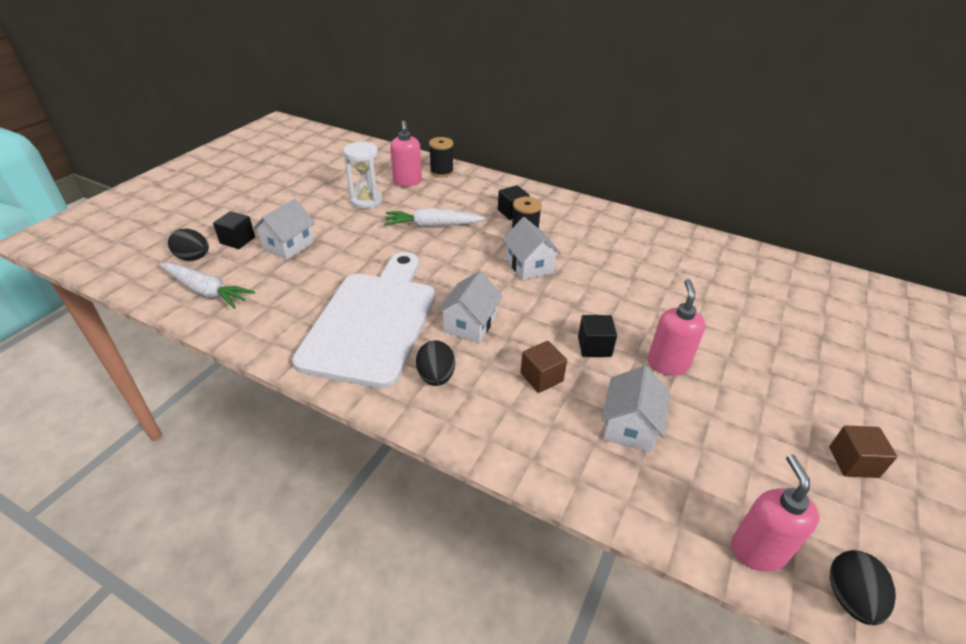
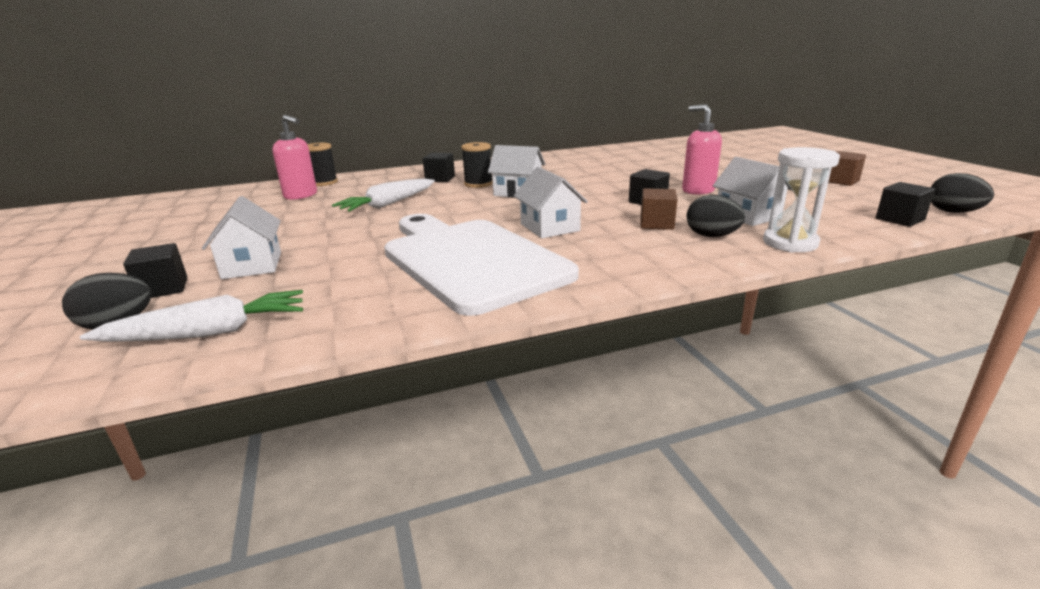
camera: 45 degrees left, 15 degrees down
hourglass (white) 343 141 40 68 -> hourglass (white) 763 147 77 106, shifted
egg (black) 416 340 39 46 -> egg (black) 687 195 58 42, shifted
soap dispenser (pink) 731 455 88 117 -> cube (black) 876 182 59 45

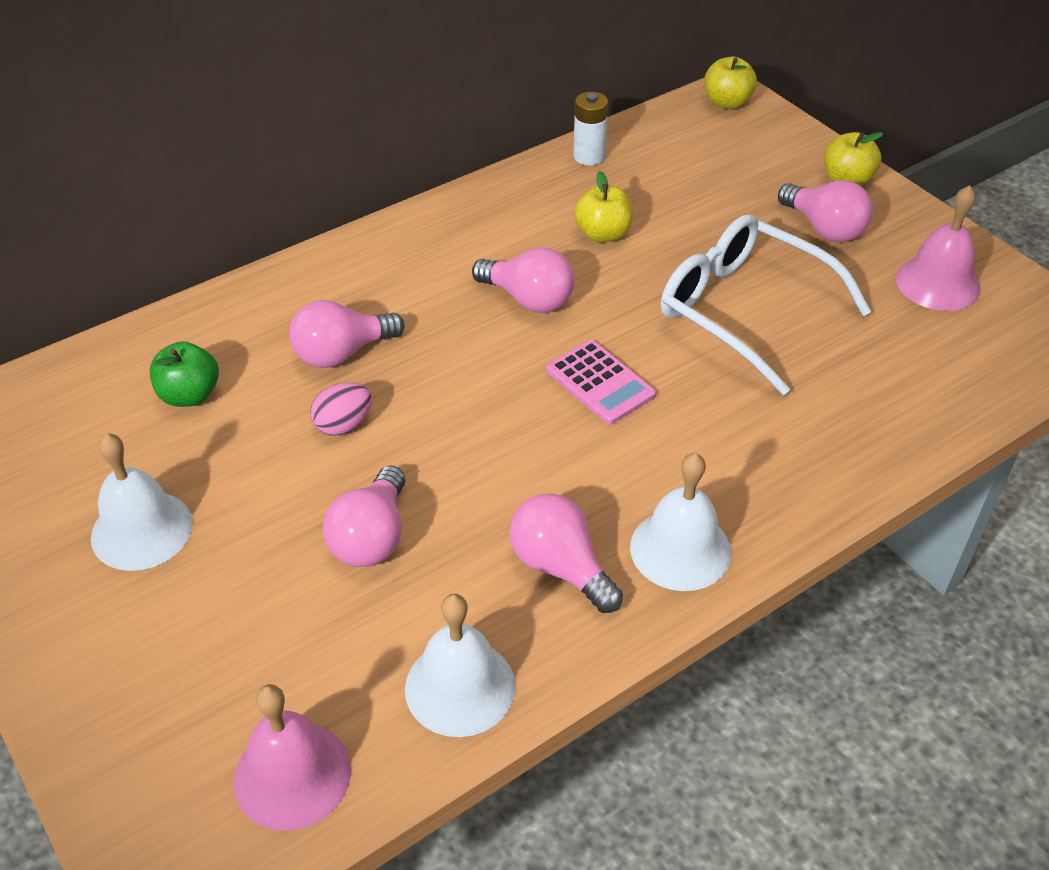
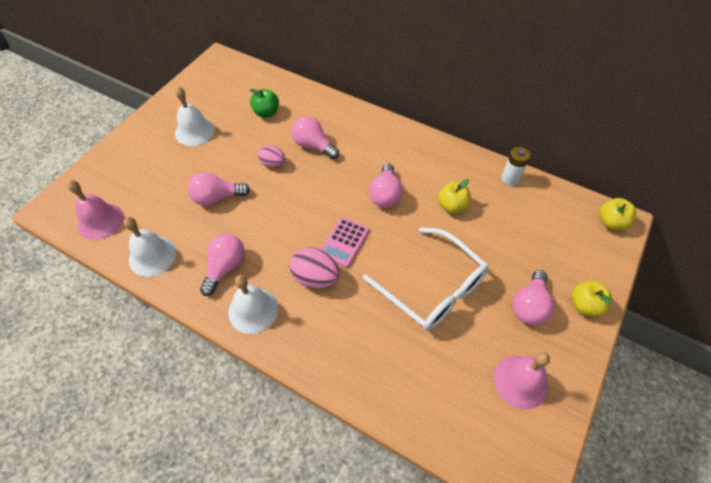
camera: 65 degrees right, 10 degrees up
none -> egg (pink) 289 247 51 41
glasses (white) 661 214 210 181 -> glasses (white) 363 228 126 103, 120 degrees clockwise

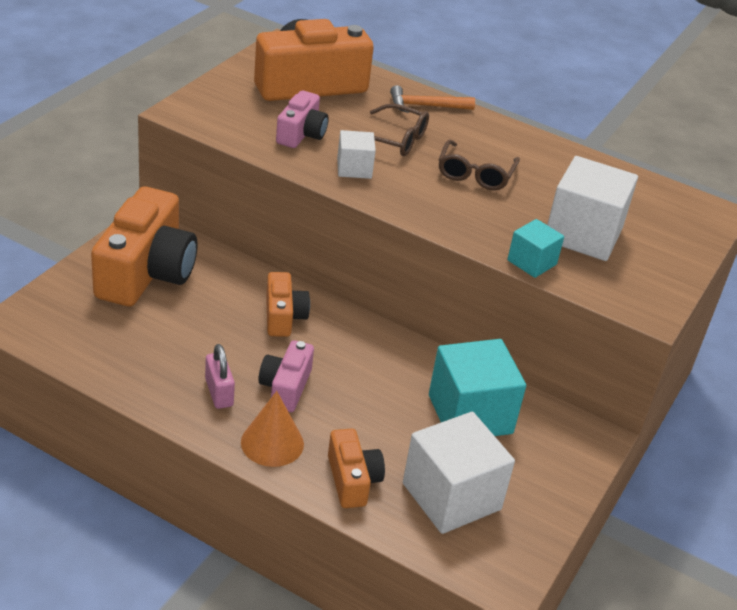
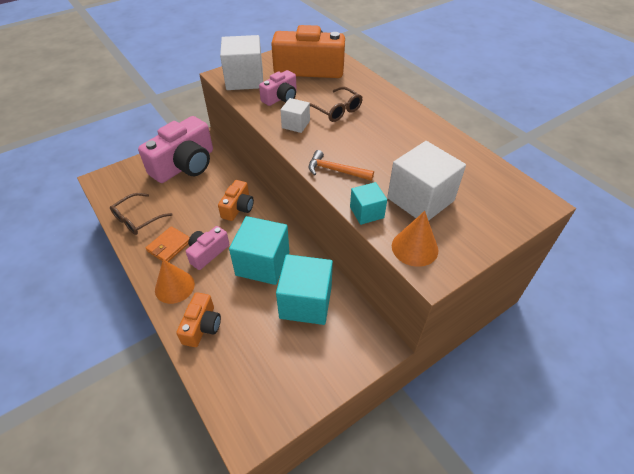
camera: 30 degrees right, 10 degrees up
none -> cube (turquoise) 229 216 60 69
none -> cone (orange) 392 211 46 56
hammer (orange) 390 85 85 28 -> hammer (orange) 309 150 65 31, shifted
cube (white) 403 412 112 122 -> cube (white) 220 35 43 55, shifted
glasses (brown) 439 139 81 51 -> glasses (brown) 110 193 62 42, shifted
padlock (pink) 205 344 30 65 -> wallet (orange) 145 226 45 36
camera (orange) 91 186 107 120 -> camera (pink) 138 116 75 67

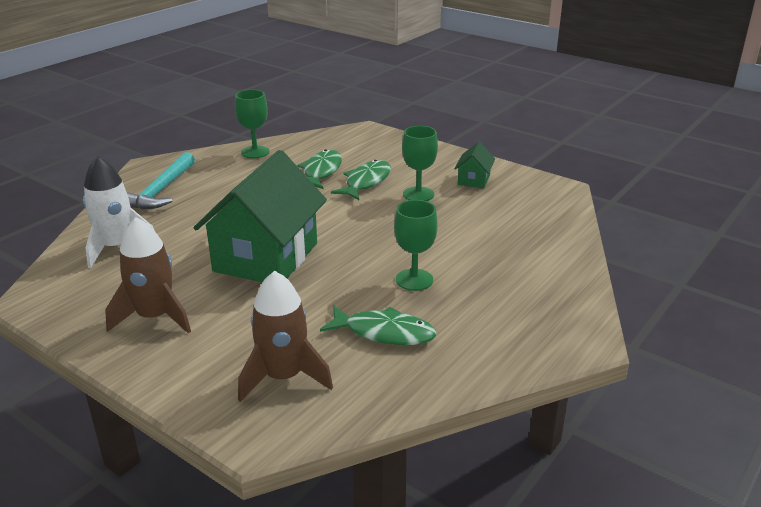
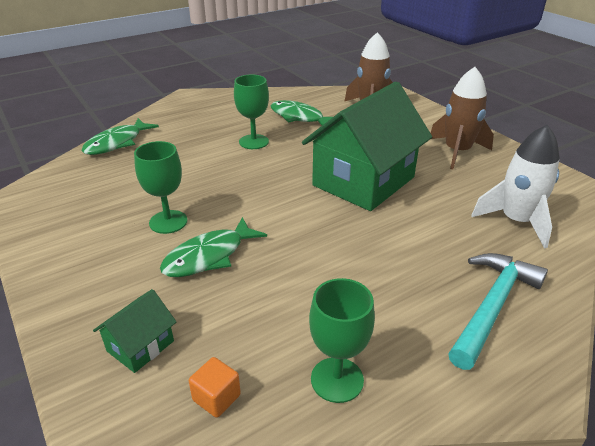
camera: 160 degrees left, 5 degrees up
none -> cube (orange) 189 357 52 61
fish (green) 298 149 44 40 -> fish (green) 81 118 78 37, shifted
house (green) 454 142 41 46 -> house (green) 93 289 83 84, shifted

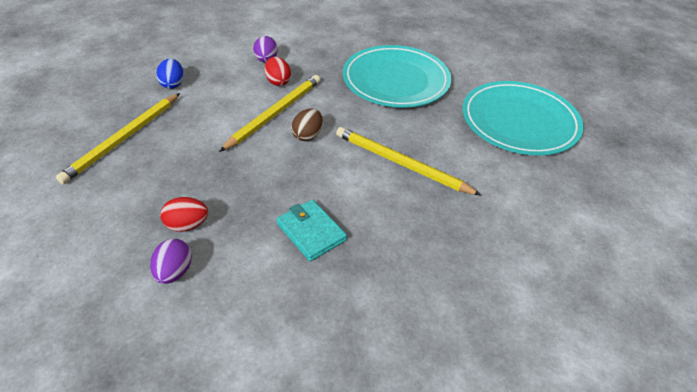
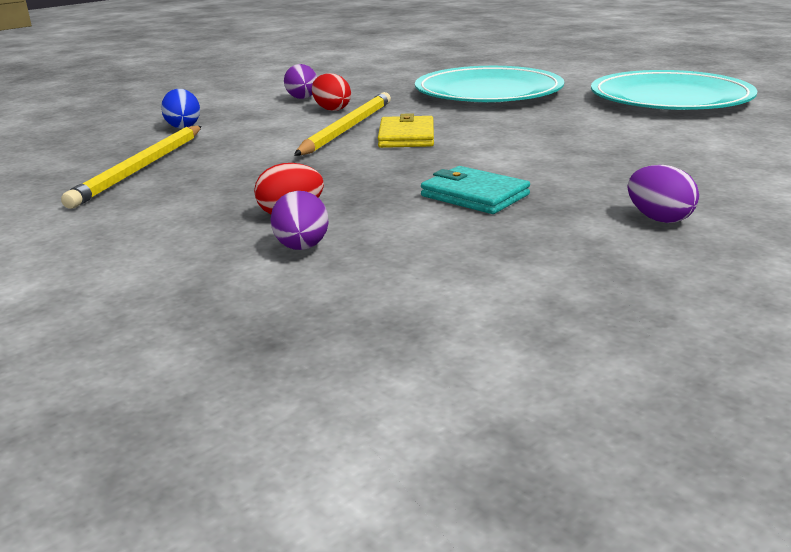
camera: 10 degrees left, 20 degrees down
pencil (yellow) 336 127 146 69 -> none
none -> egg (purple) 628 165 71 58
egg (brown) 291 108 32 33 -> wallet (yellow) 378 113 56 35

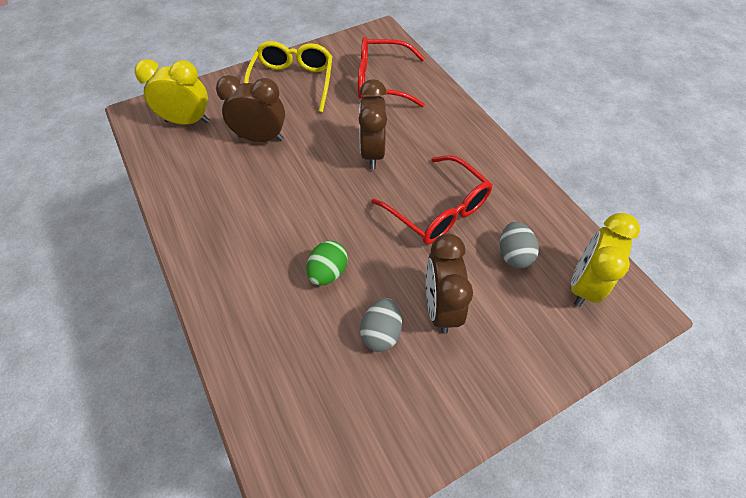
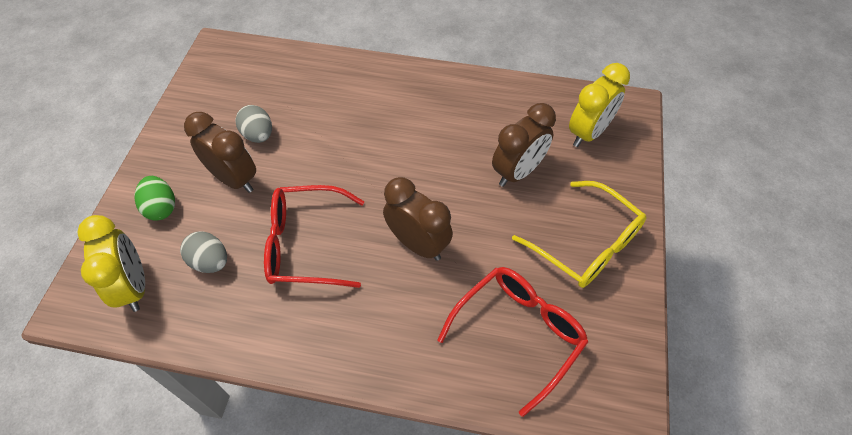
camera: 130 degrees right, 0 degrees up
egg (green) 307 241 41 45 -> egg (green) 135 176 40 45, shifted

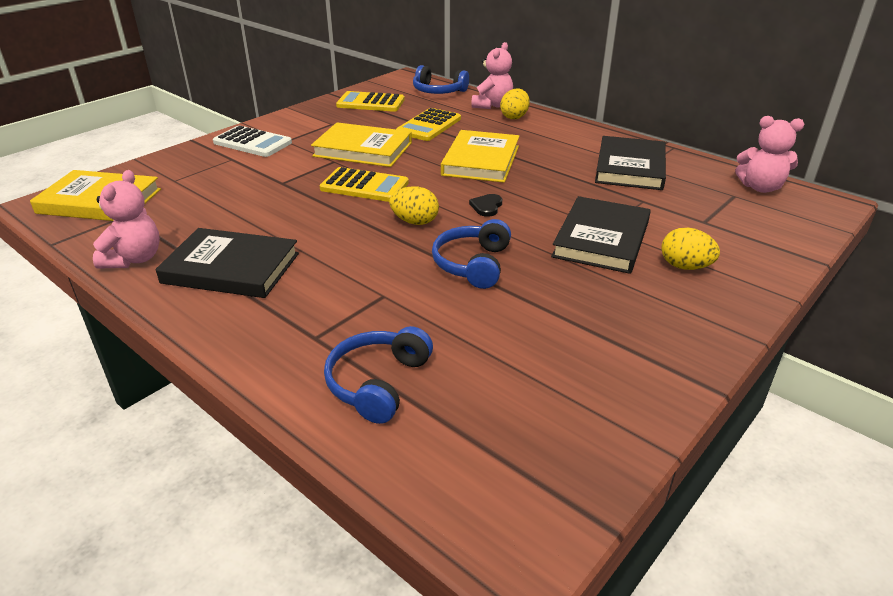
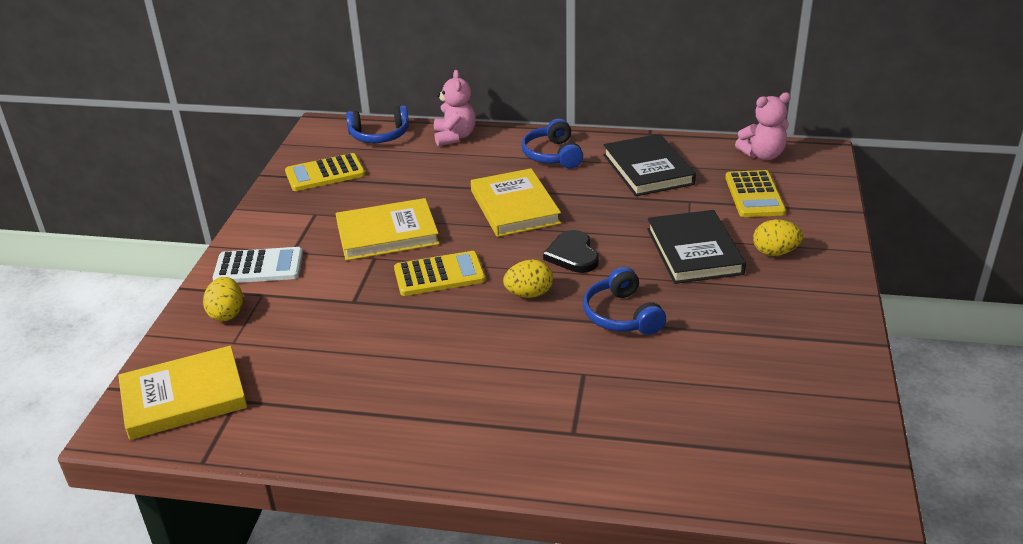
camera: 30 degrees left, 0 degrees up
teddy bear (pink) 93 170 67 99 -> none
book (black) 156 228 143 70 -> none
headphones (blue) 324 326 109 98 -> headphones (blue) 521 119 62 49, shifted
calculator (yellow) 396 108 65 33 -> calculator (yellow) 725 170 61 47, shifted
egg (yellow) 500 89 30 30 -> egg (yellow) 203 277 40 44, shifted
heart (black) 469 194 33 23 -> heart (black) 543 230 56 43, x1.64

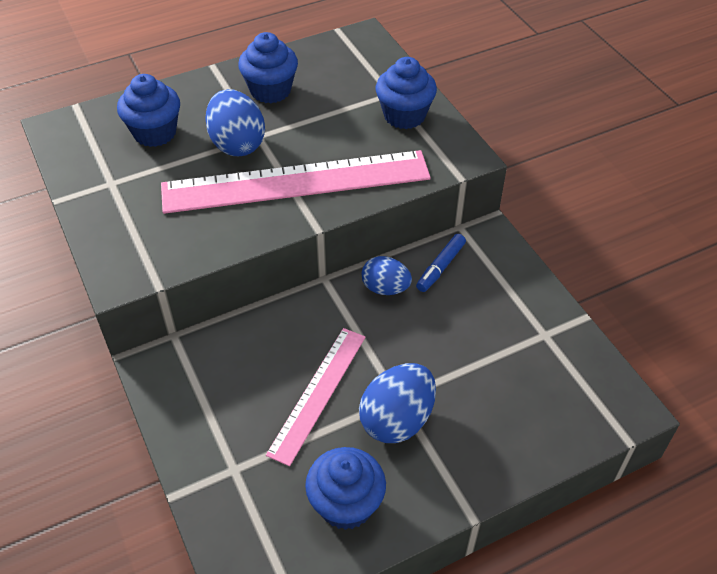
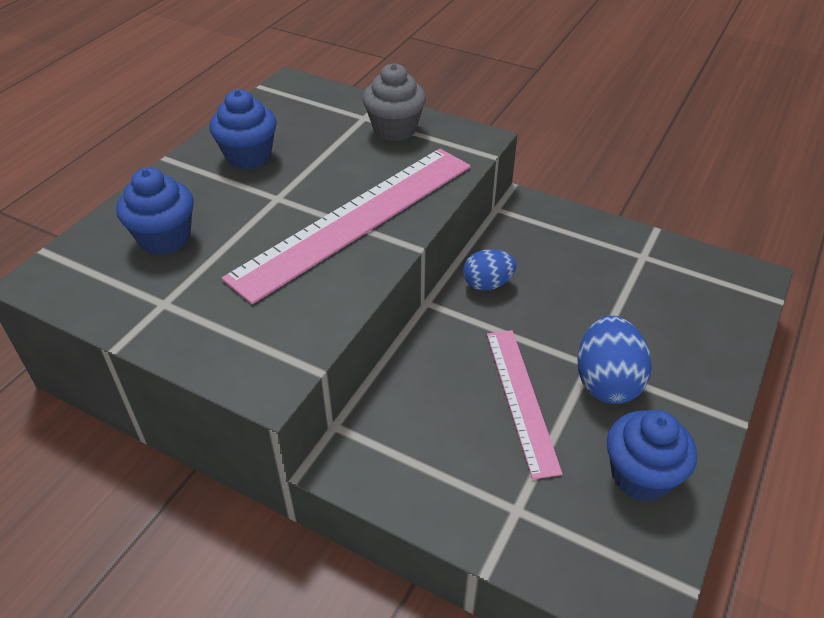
camera: 35 degrees left, 5 degrees down
egg (blue) 205 89 60 67 -> none
marker (blue) 416 234 50 58 -> none
cupcake (blue) 376 57 61 72 -> cupcake (grey) 363 63 63 78

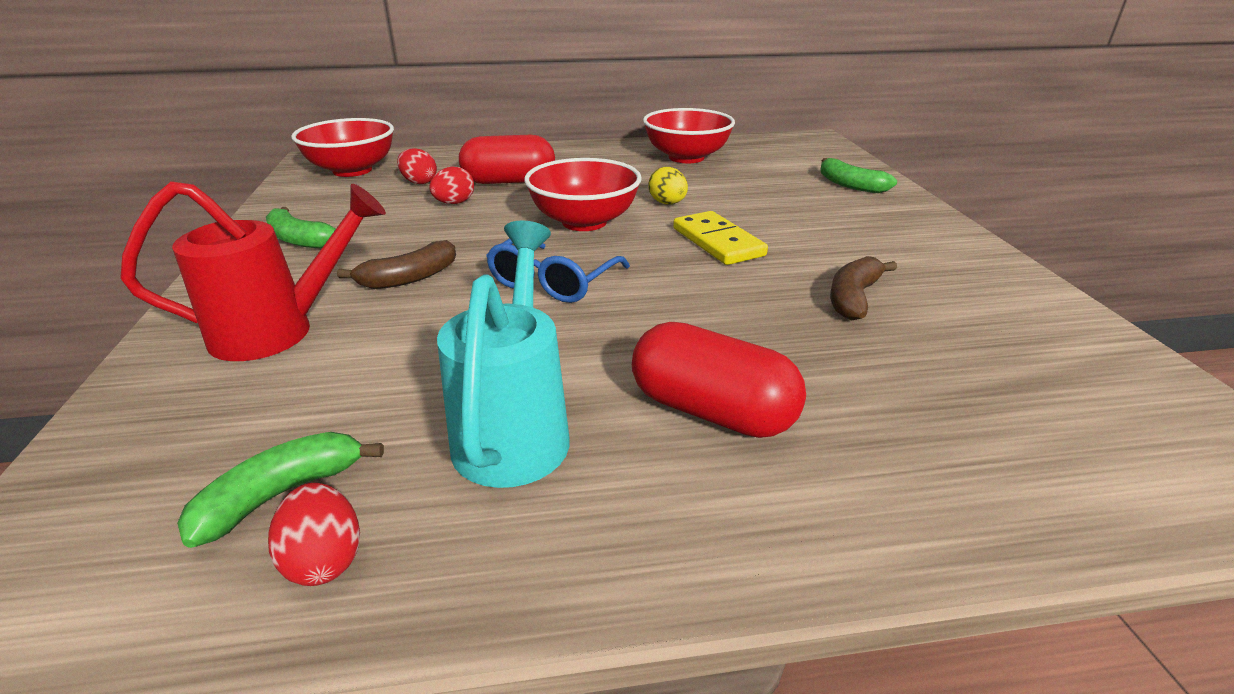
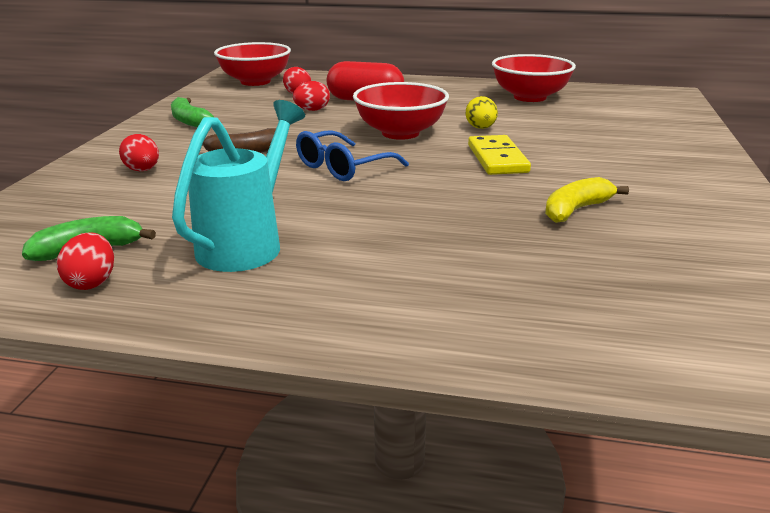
camera: 20 degrees right, 5 degrees down
capsule (red) 632 322 174 116 -> none
banana (green) 820 158 77 35 -> none
watering can (red) 120 181 266 180 -> egg (red) 119 134 40 37
banana (brown) 830 256 67 65 -> banana (yellow) 545 177 84 46

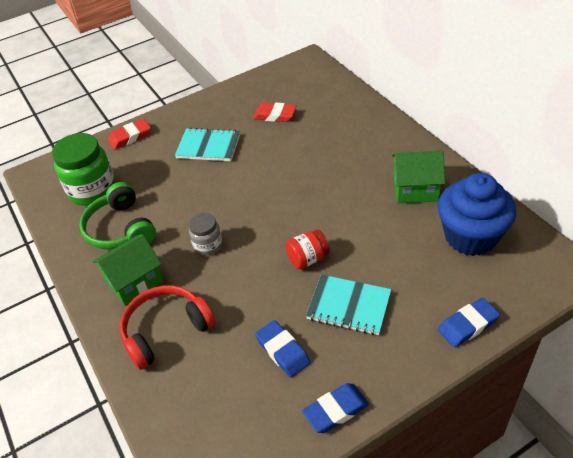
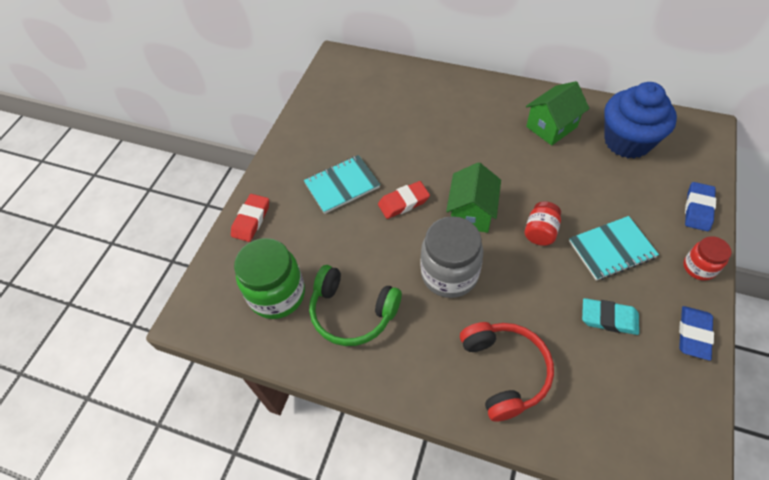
camera: 40 degrees left, 10 degrees up
none -> jar (red) 683 236 48 45
house (green) 92 234 71 72 -> house (green) 446 162 55 71, shifted
eraser (red) 253 103 43 19 -> eraser (red) 378 181 52 38, shifted
eraser (blue) 255 320 56 58 -> eraser (turquoise) 582 298 57 37
headphones (red) 120 285 96 85 -> headphones (red) 460 322 94 100, 150 degrees clockwise
jar (grey) 189 213 33 43 -> jar (grey) 421 216 62 82, x1.83

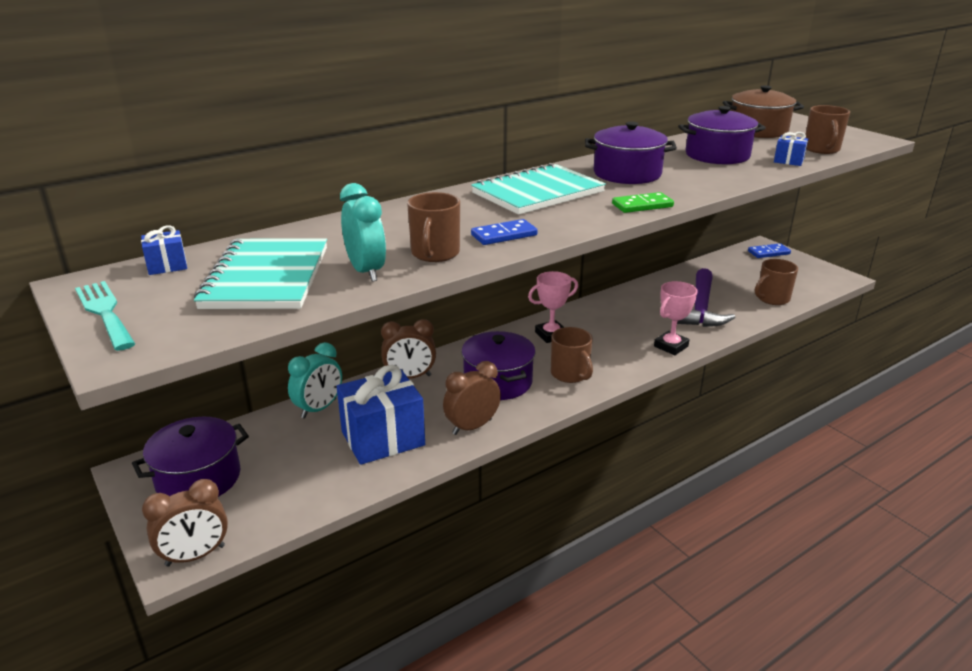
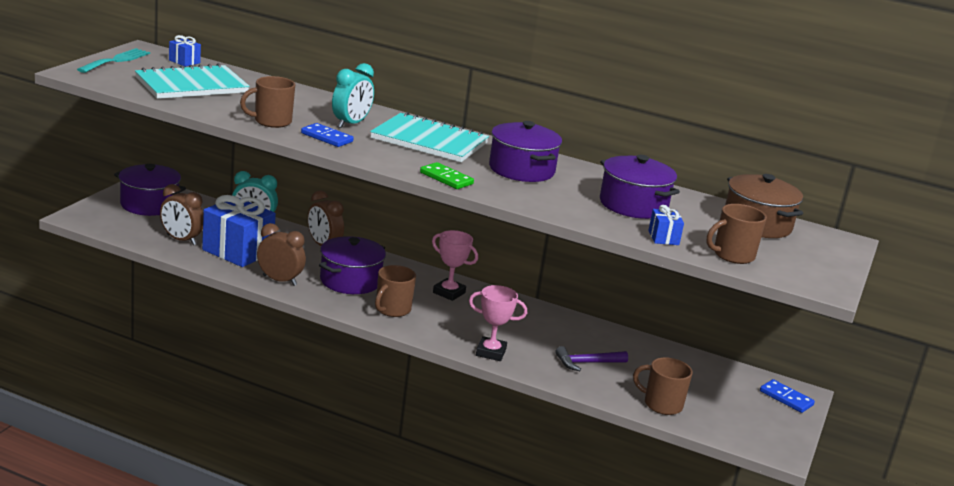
camera: 55 degrees right, 5 degrees down
clock (brown) 142 479 86 87 -> clock (brown) 160 184 43 61, shifted
clock (turquoise) 340 183 46 99 -> clock (turquoise) 332 63 42 65, shifted
hammer (purple) 677 268 58 59 -> hammer (purple) 555 346 73 25, x0.59

